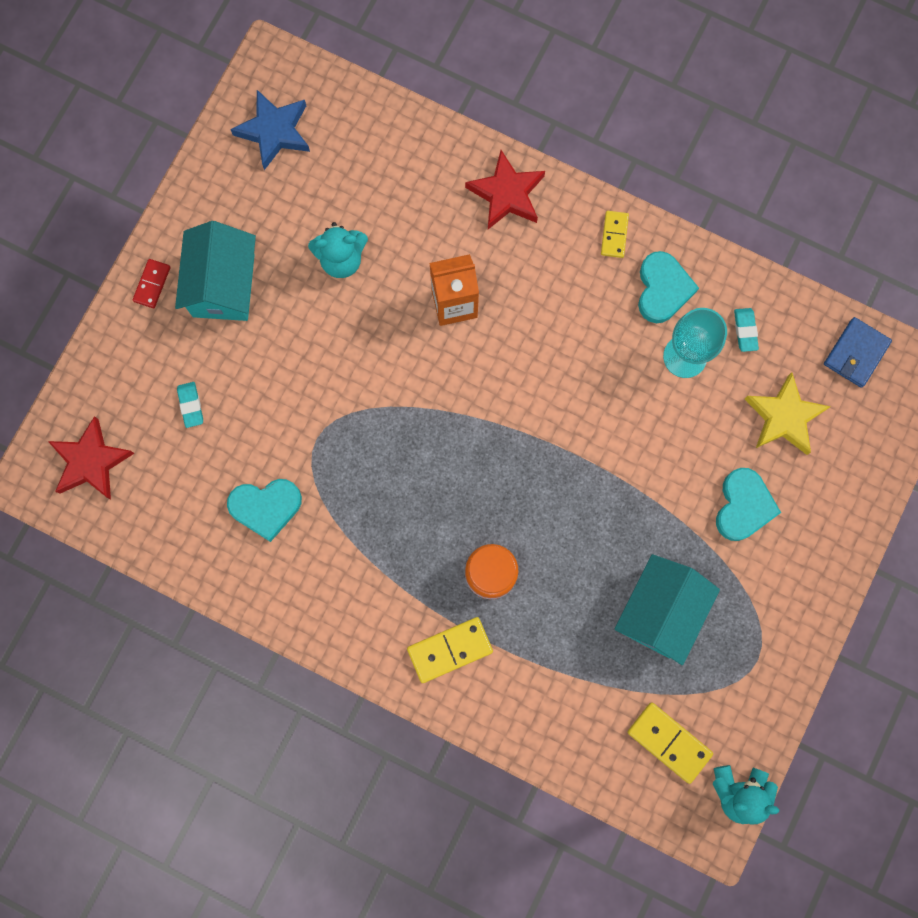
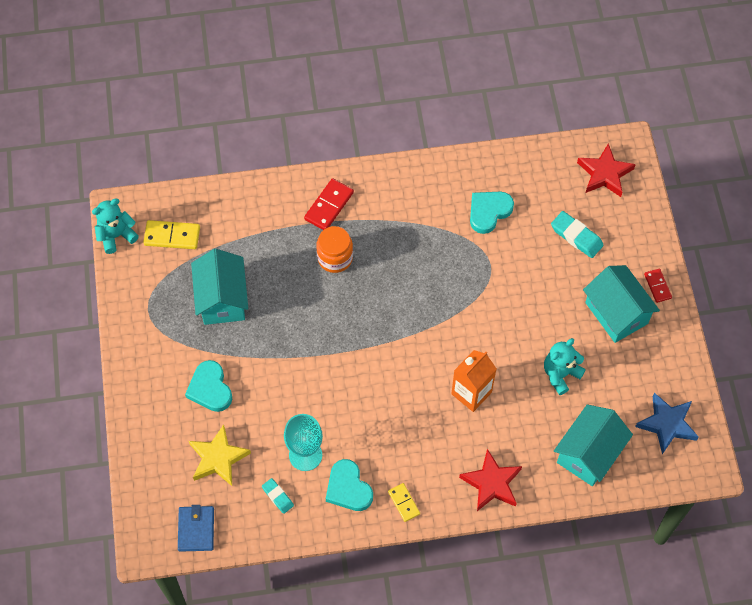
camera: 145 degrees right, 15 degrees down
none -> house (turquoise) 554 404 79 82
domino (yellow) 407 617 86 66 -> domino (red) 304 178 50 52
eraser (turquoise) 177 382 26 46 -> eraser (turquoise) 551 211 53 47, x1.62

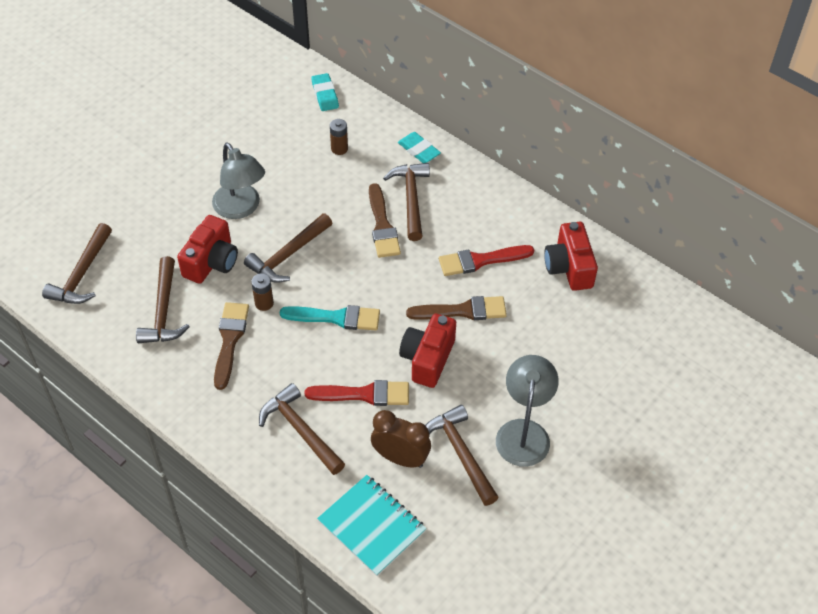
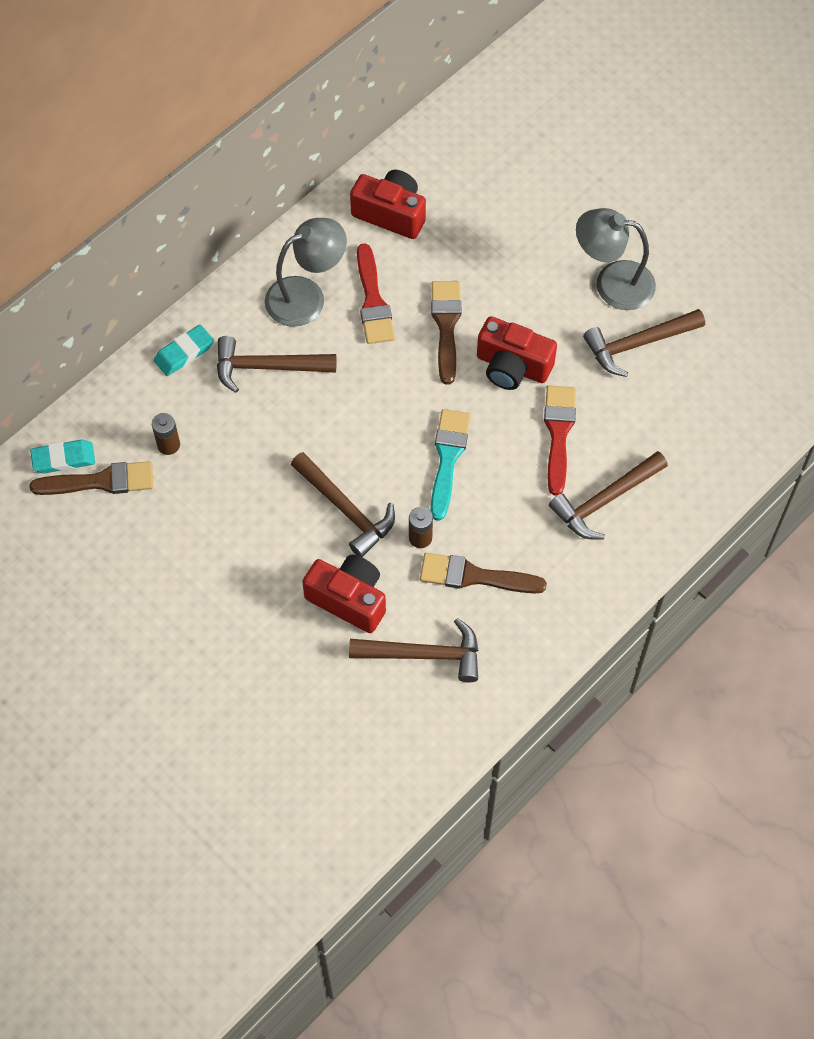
camera: 85 degrees left, 10 degrees up
hammer (brown) 42 223 70 81 -> none
notebook (turquoise) 317 475 109 101 -> none
clock (brown) 371 410 60 58 -> none
lamp (grey) 212 142 53 77 -> lamp (grey) 265 218 82 109, shifted
brush (brown) 369 183 32 75 -> brush (brown) 30 461 123 34, shifted
camera (red) 544 222 54 69 -> camera (red) 350 170 76 69, 150 degrees counterclockwise

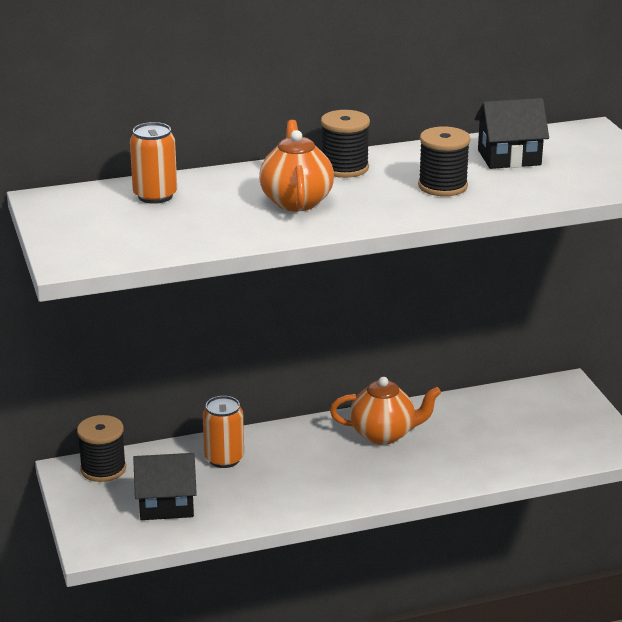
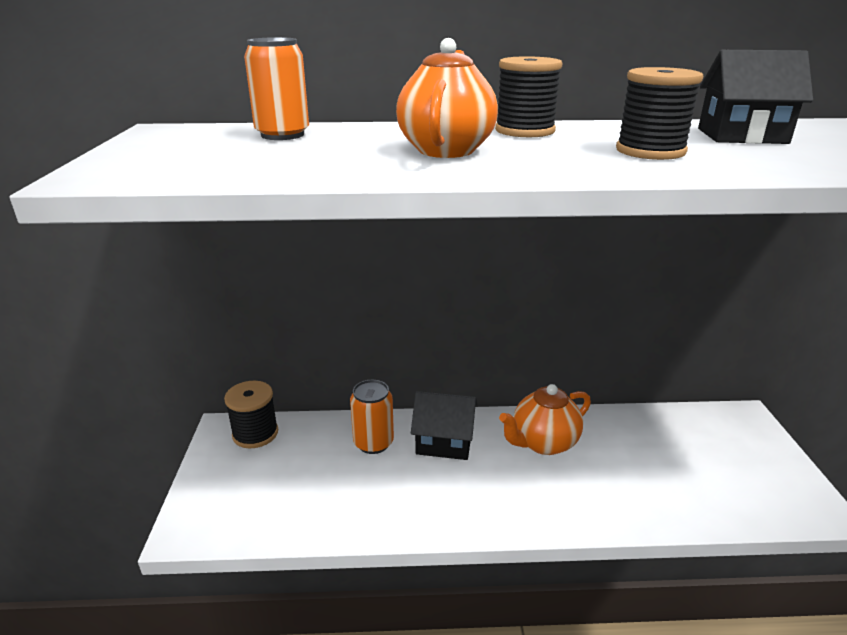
camera: 15 degrees right, 0 degrees up
house (black) 133 453 64 67 -> house (black) 411 391 66 69, shifted
teapot (orange) 330 377 111 68 -> teapot (orange) 499 384 92 71, 135 degrees clockwise

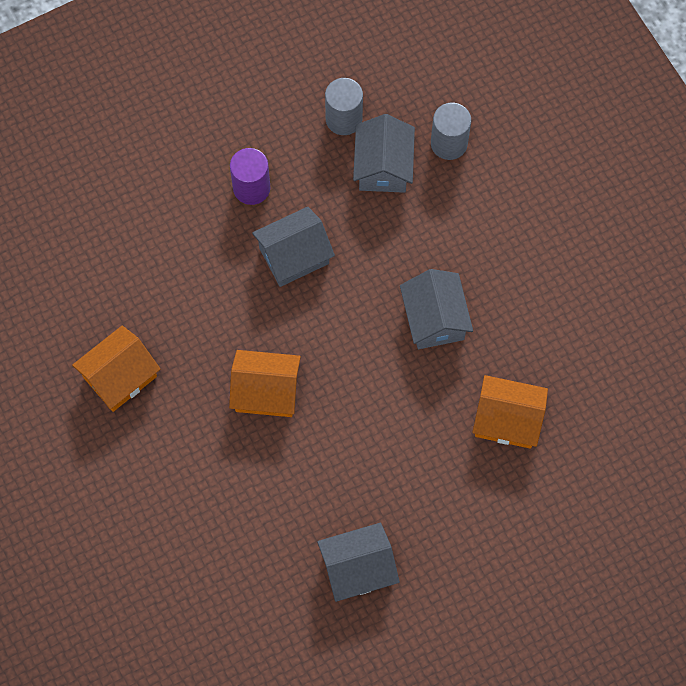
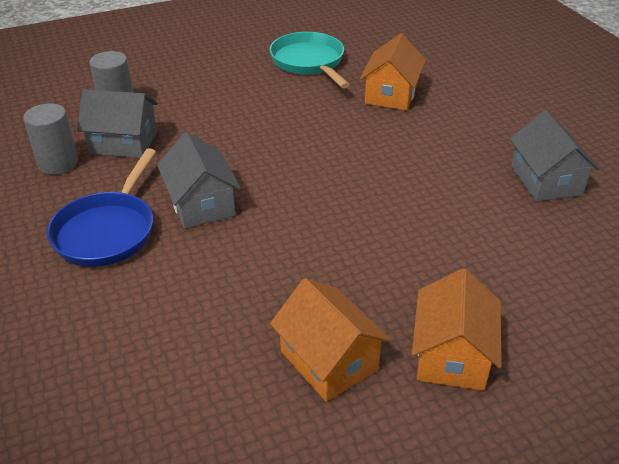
camera: 85 degrees left, 30 degrees down
house (grey) 400 269 73 80 -> none
none -> pan (turquoise) 269 32 81 56
house (orange) 229 350 72 67 -> house (orange) 412 268 90 123, shifted
cylinder (purple) 230 148 40 57 -> pan (blue) 47 148 109 119

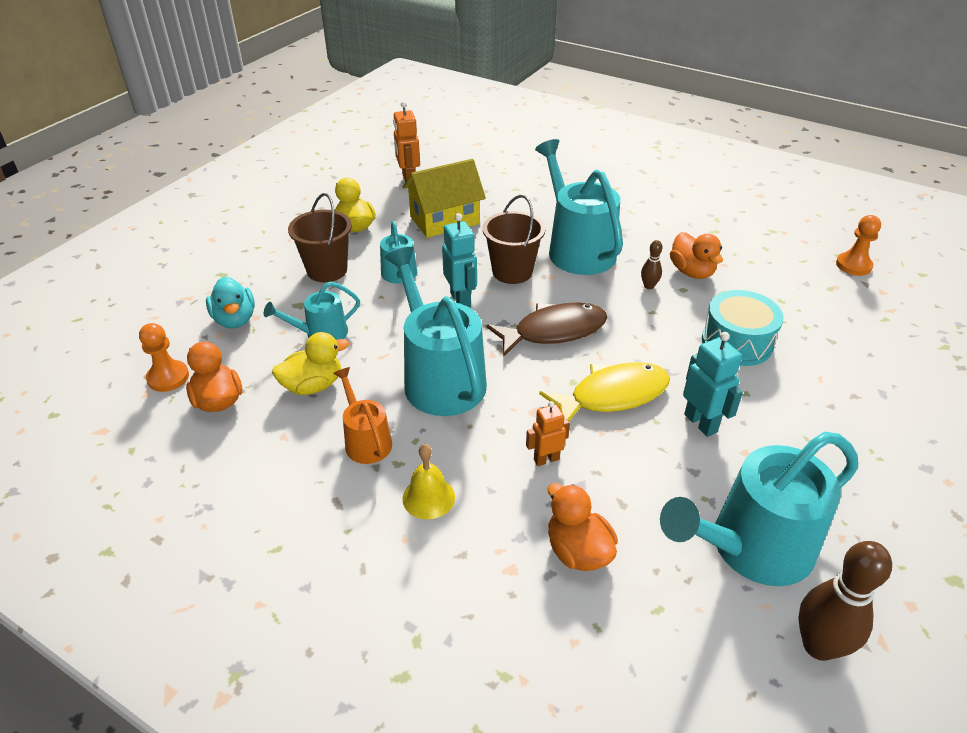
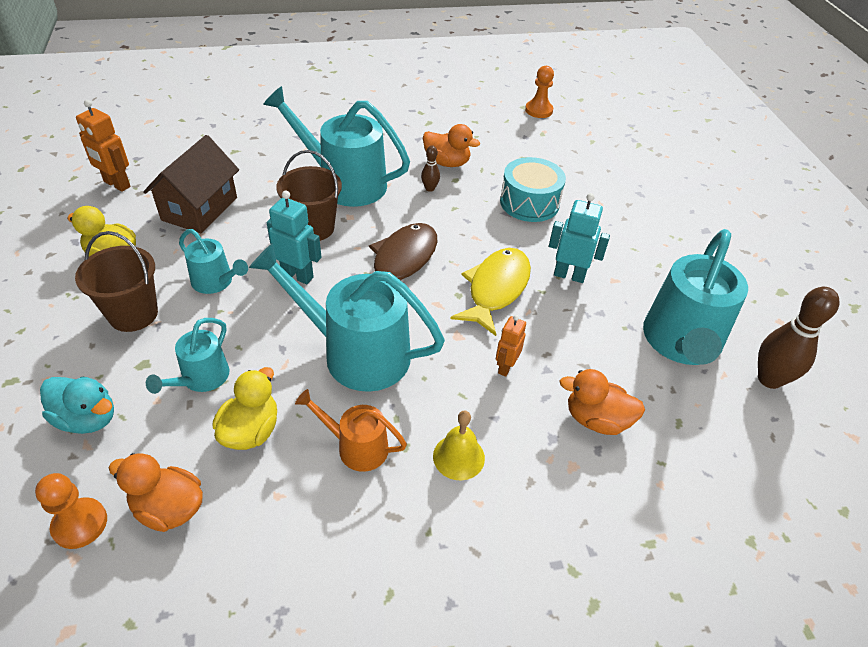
camera: 45 degrees left, 5 degrees up
house (yellow) 403 159 83 79 -> house (brown) 143 135 96 98

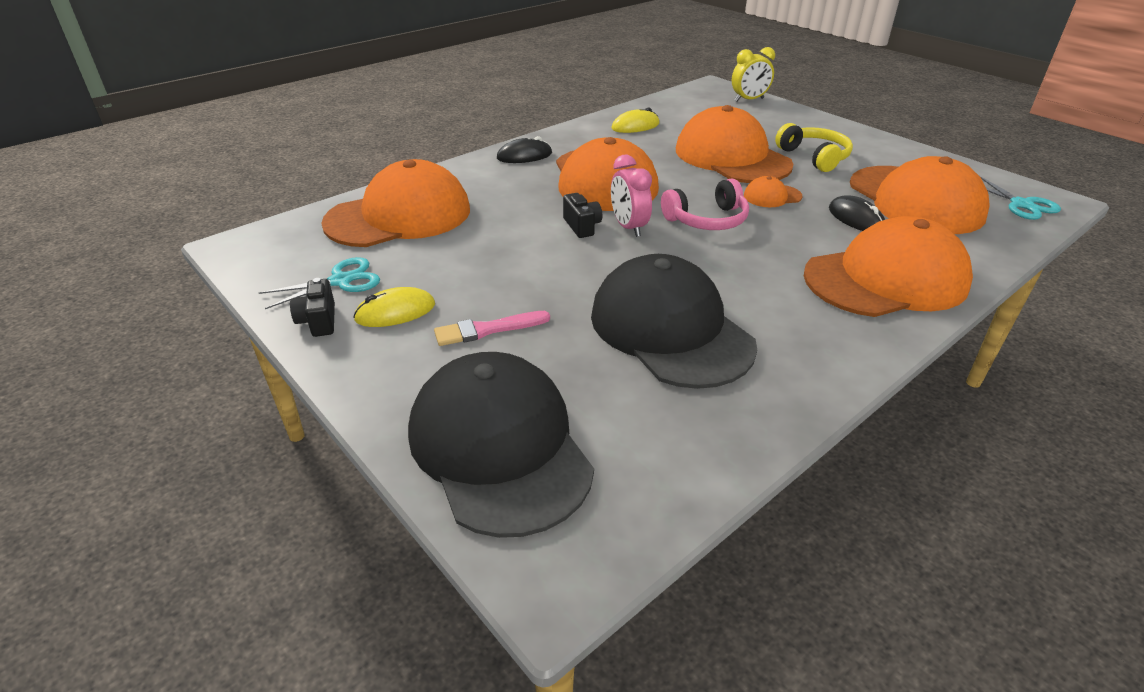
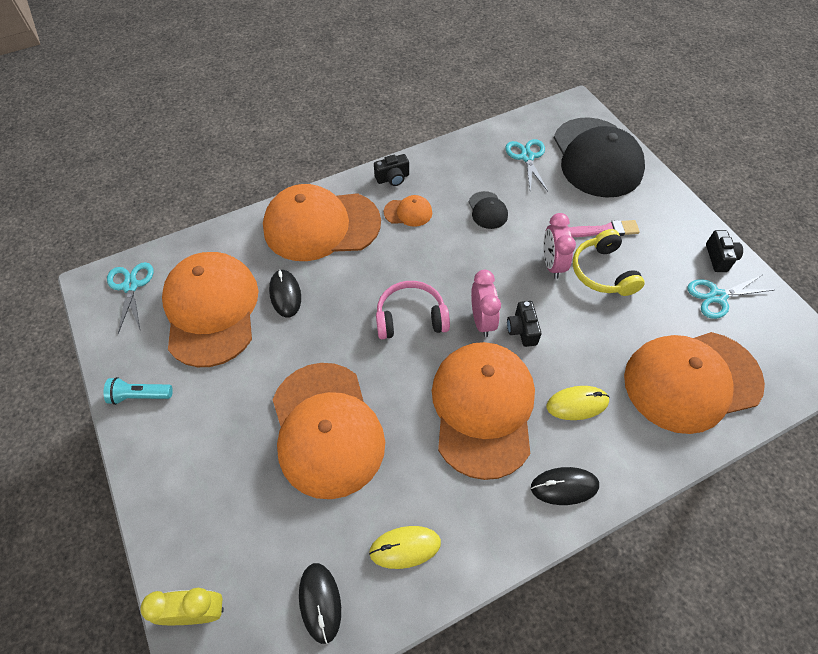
camera: 165 degrees left, 20 degrees up
none -> flashlight (turquoise) 104 377 69 28
none -> mouse (black) 299 563 42 81
none -> camera (black) 374 154 35 32
none -> scissors (turquoise) 505 139 43 52
none -> clock (pink) 543 213 33 66
mouse (yellow) 353 287 82 40 -> mouse (yellow) 546 386 64 34, shifted
cap (orange) 744 176 59 31 -> cap (orange) 384 195 48 32, shifted
headphones (yellow) 775 123 78 49 -> headphones (yellow) 573 229 72 67, shifted
cap (black) 591 254 166 135 -> cap (black) 469 191 39 38, x0.42

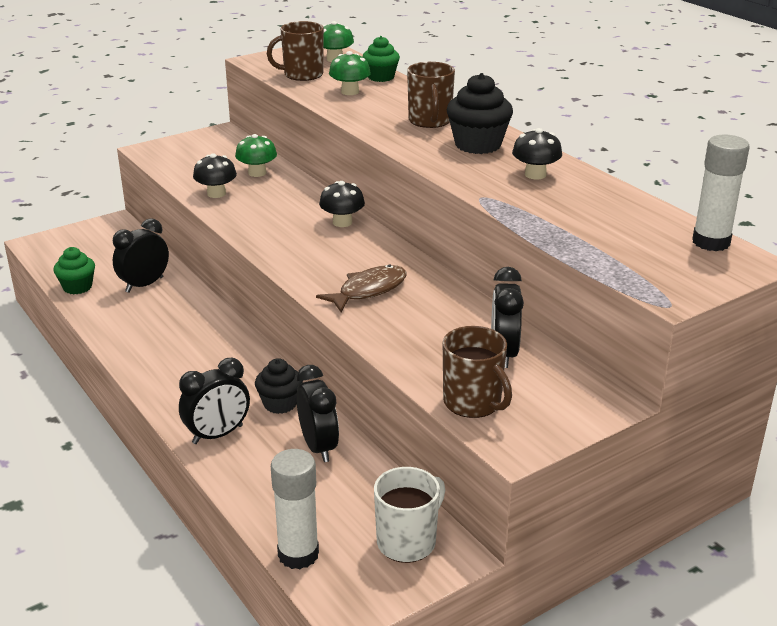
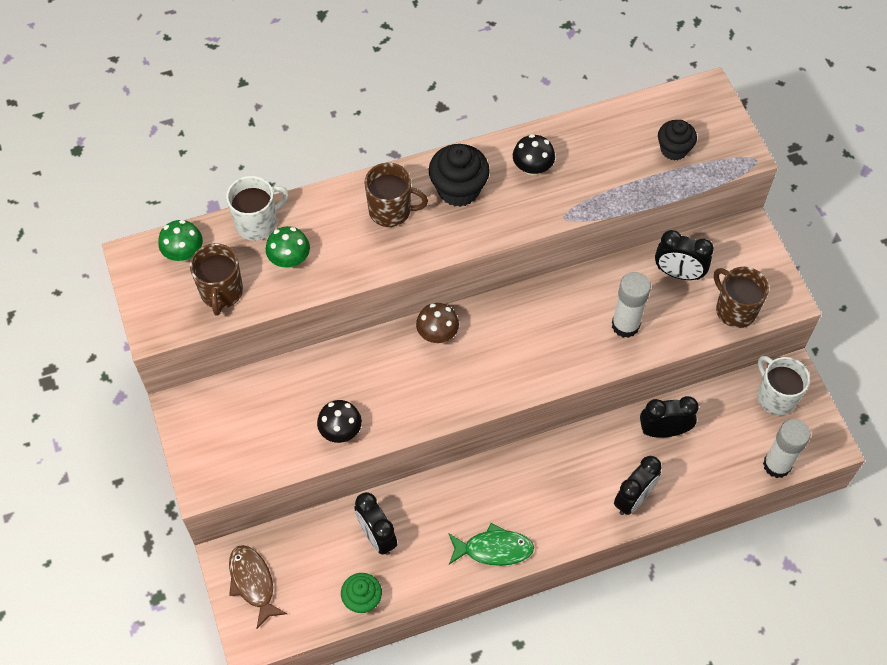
camera: 75 degrees left, 30 degrees up
mushroom (green) 235 134 42 43 -> none
none -> fish (green) 448 523 86 43
cupcake (black) 255 358 48 56 -> cupcake (black) 658 120 39 41, shifted
fish (brown) 316 264 91 48 -> fish (brown) 229 545 58 84, shifted
glue stick (white) 692 135 58 116 -> glue stick (white) 612 272 39 66, shifted
cupcake (green) 362 36 38 46 -> mug (white) 226 176 63 65
mushroom (black) 319 181 46 46 -> mushroom (brown) 416 303 43 40
clock (black) 179 358 71 86 -> clock (black) 614 456 48 59, 60 degrees clockwise
mug (brown) 443 326 69 92 -> mug (brown) 714 267 55 61, 105 degrees counterclockwise

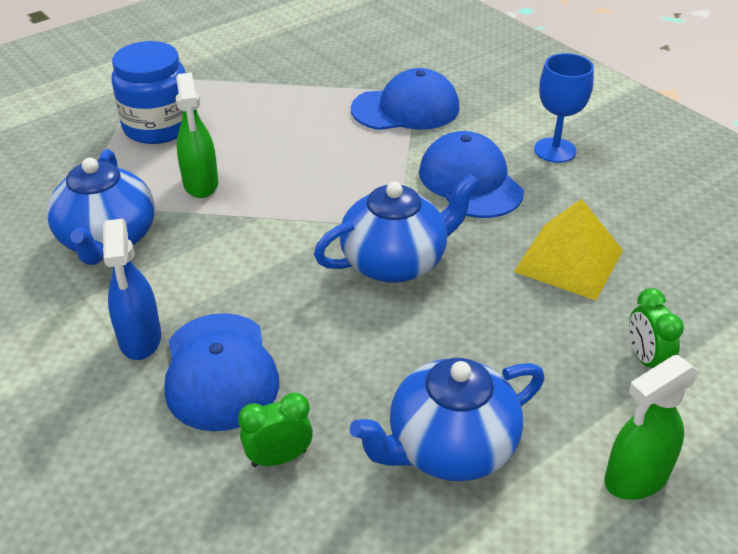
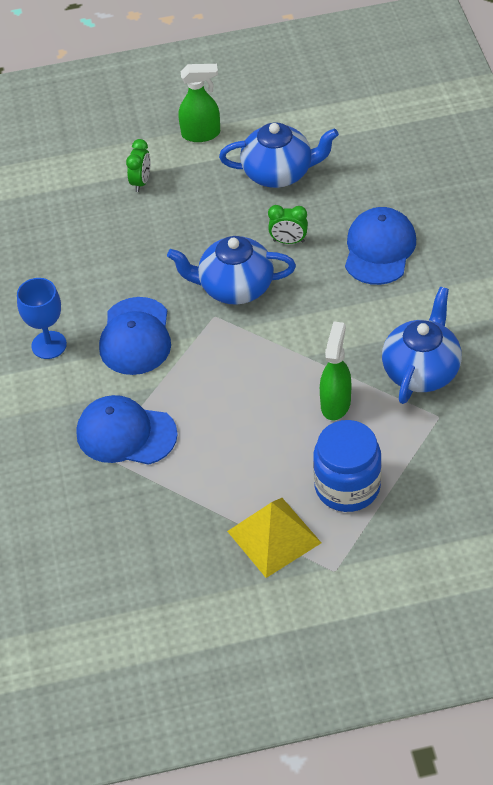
camera: 150 degrees left, 10 degrees up
spray bottle (blue) 103 219 58 141 -> none
clock (green) 238 392 75 75 -> clock (green) 268 205 40 39, shifted
pyramid (yellow) 514 199 109 102 -> pyramid (yellow) 227 498 94 80, shifted

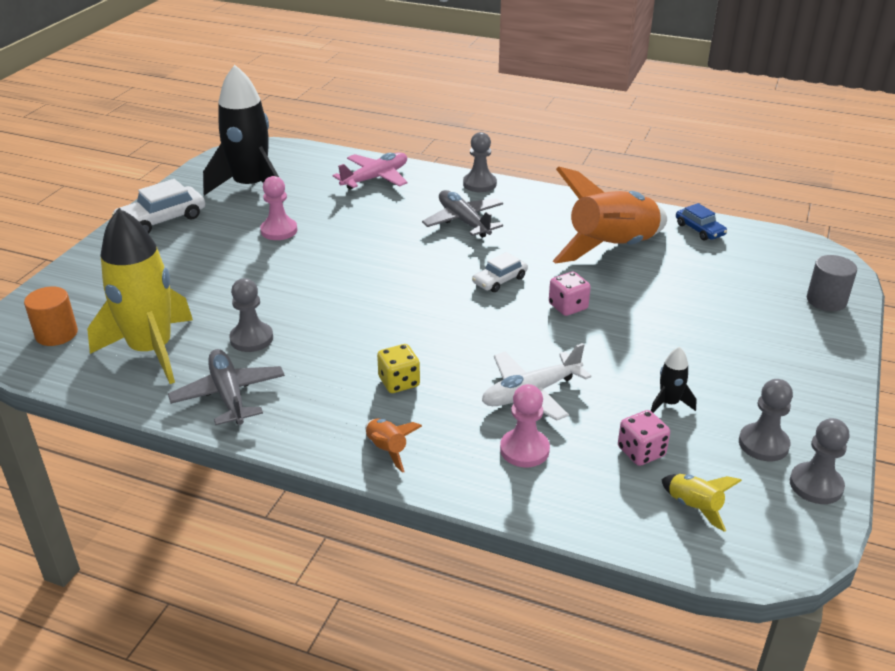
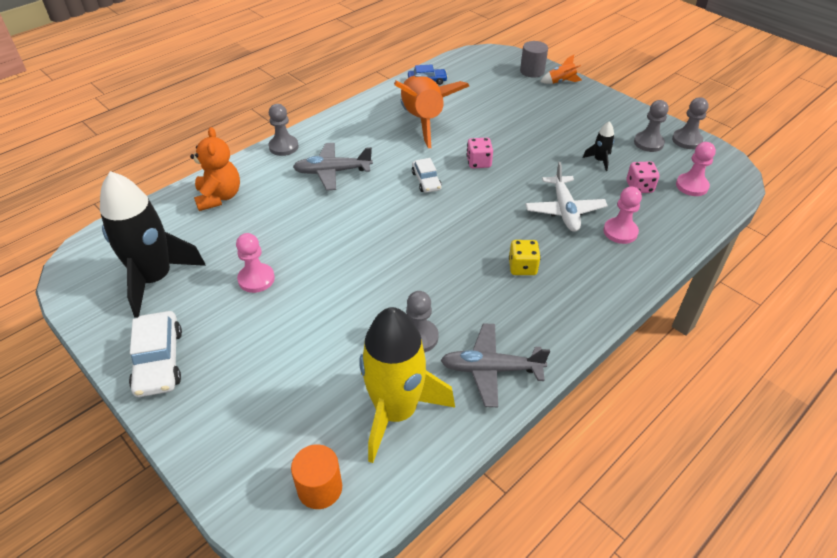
camera: 65 degrees left, 10 degrees up
rocket (orange) 365 418 57 55 -> rocket (orange) 540 55 42 29, shifted
plane (pink) 333 152 74 38 -> teddy bear (orange) 190 127 50 84
rocket (yellow) 662 474 80 58 -> pawn (pink) 676 142 40 54

